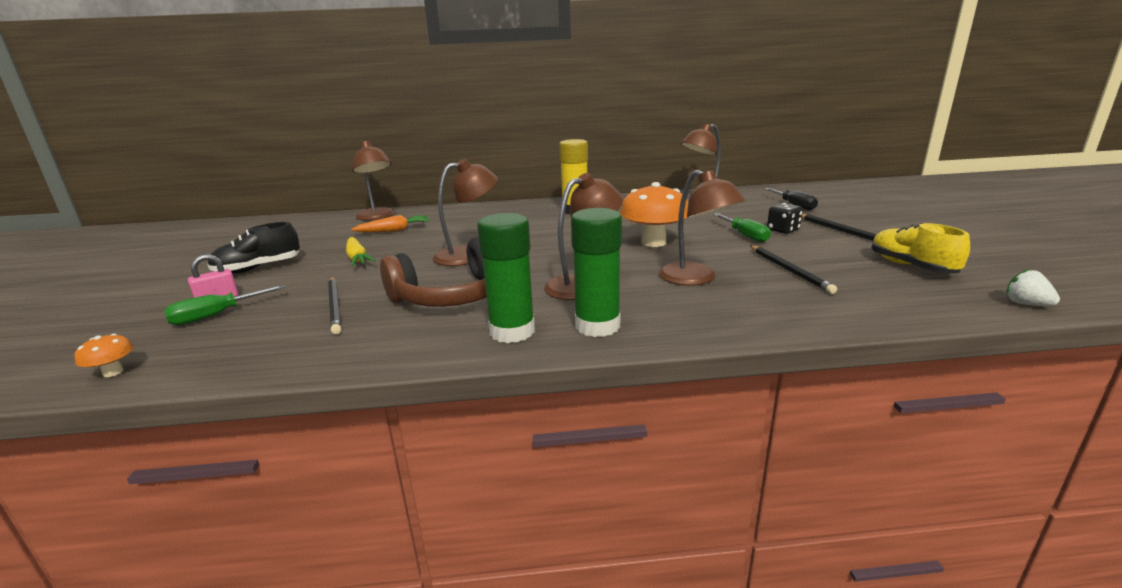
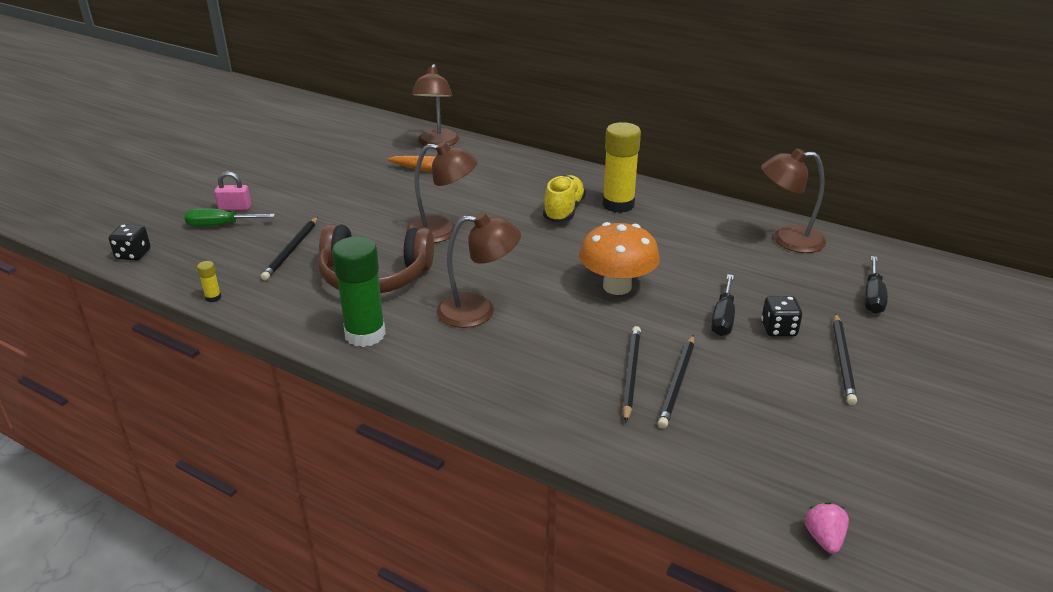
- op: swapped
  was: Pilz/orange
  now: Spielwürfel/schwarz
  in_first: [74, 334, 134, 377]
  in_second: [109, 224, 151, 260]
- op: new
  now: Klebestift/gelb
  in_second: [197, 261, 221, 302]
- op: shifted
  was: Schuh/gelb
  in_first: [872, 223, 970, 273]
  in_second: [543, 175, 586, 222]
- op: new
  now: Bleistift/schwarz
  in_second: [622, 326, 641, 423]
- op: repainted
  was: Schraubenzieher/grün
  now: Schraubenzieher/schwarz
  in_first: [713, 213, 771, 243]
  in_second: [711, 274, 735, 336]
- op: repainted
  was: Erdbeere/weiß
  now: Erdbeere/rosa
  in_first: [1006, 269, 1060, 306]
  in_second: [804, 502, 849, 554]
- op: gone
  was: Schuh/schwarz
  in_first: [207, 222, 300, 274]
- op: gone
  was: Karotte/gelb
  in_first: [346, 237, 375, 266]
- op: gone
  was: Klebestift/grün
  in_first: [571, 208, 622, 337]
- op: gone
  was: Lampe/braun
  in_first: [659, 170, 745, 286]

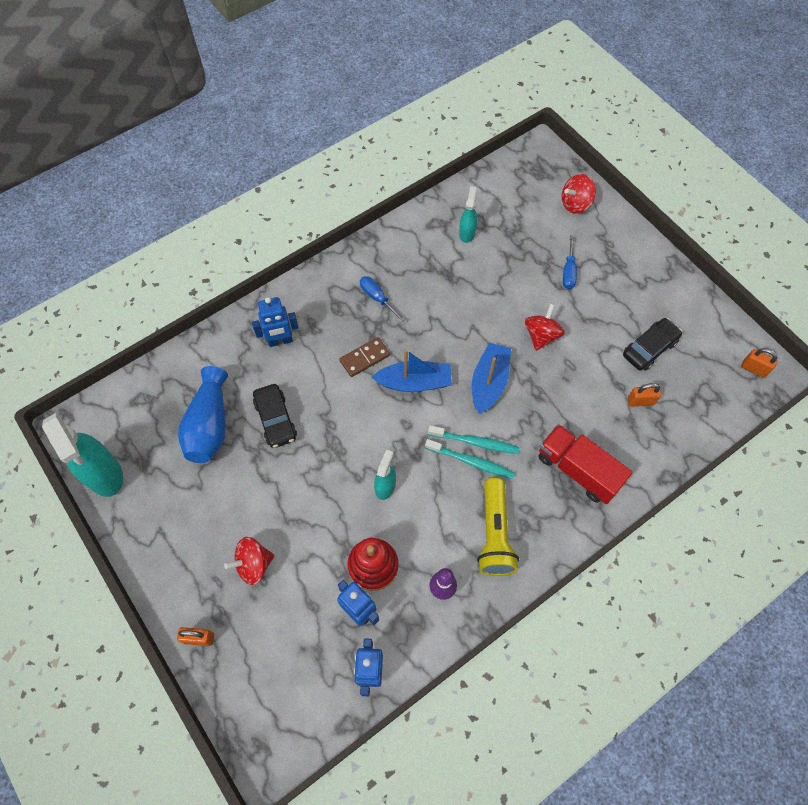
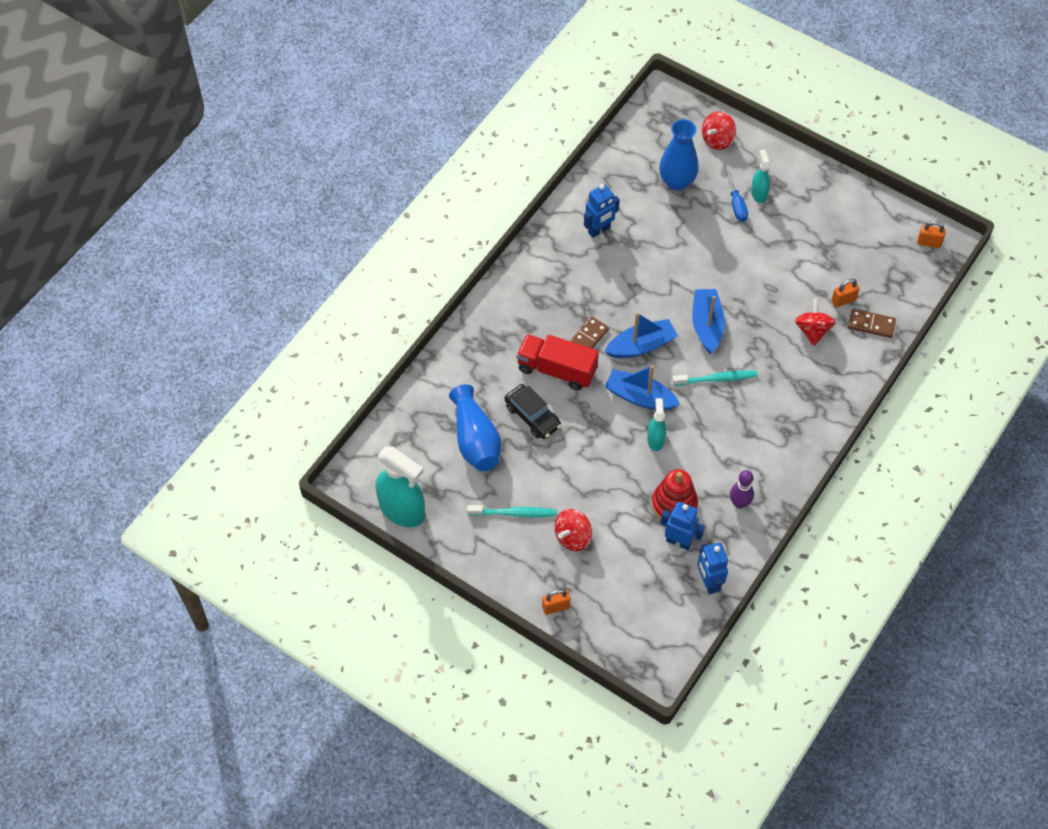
- op: shifted
  was: Zahnbürste/türkis
  in_first: [425, 439, 515, 479]
  in_second: [467, 505, 557, 517]
- op: shifted
  was: Lastwagen/rot
  in_first: [538, 424, 633, 504]
  in_second: [516, 334, 599, 390]
- op: shifted
  was: Roboter/blau
  in_first: [252, 297, 299, 347]
  in_second: [584, 184, 619, 238]
- op: new
  now: Boot/blau
  in_second: [605, 365, 680, 410]
- op: new
  now: Vase/blau
  in_second: [659, 119, 699, 191]
- op: shifted
  was: Sprühflasche/türkis
  in_first: [459, 186, 477, 243]
  in_second: [751, 150, 770, 203]
- op: shifted
  was: Kreisel/rot
  in_first: [525, 303, 565, 351]
  in_second: [795, 298, 836, 346]
- op: new
  now: Dominostein/braun
  in_second: [848, 309, 896, 338]
- op: gone
  was: Schraubenzieher/blau
  in_first: [360, 276, 405, 322]
- op: gone
  was: Taschenlampe/gelb
  in_first: [477, 478, 519, 576]
- op: gone
  was: Auto/schwarz
  in_first: [623, 318, 682, 371]

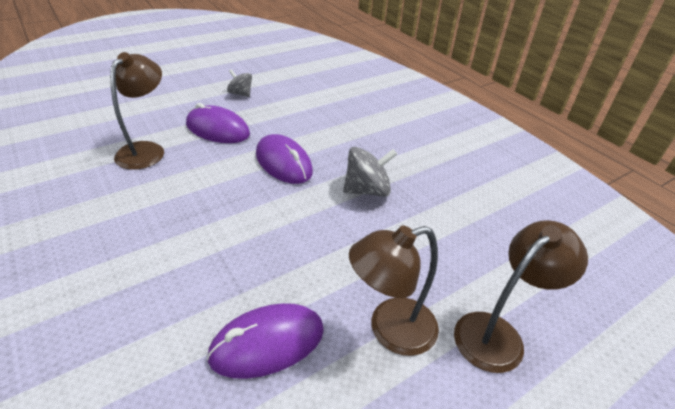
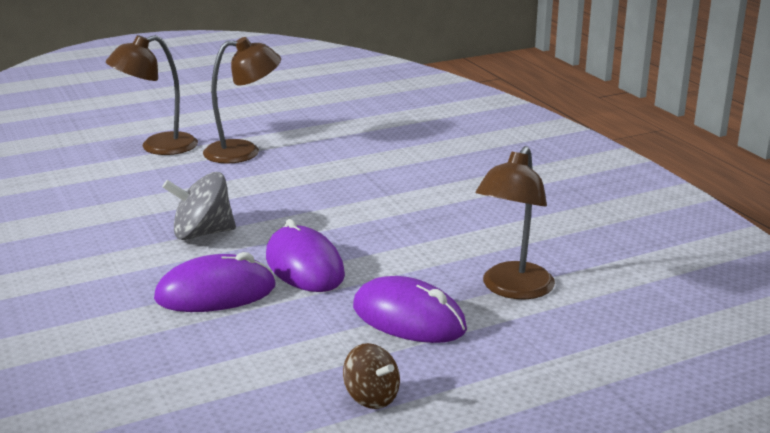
- op: shifted
  was: Computermaus/lila
  in_first: [206, 303, 324, 379]
  in_second: [154, 252, 276, 312]
- op: repainted
  was: Kreisel/grau
  now: Kreisel/braun
  in_first: [227, 69, 252, 97]
  in_second: [343, 343, 400, 409]

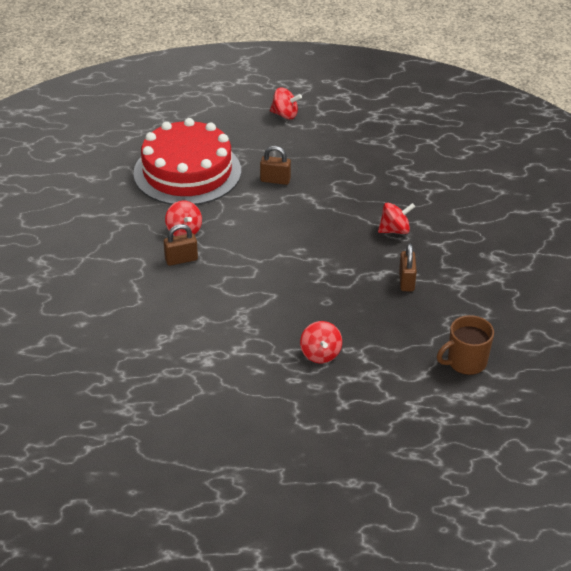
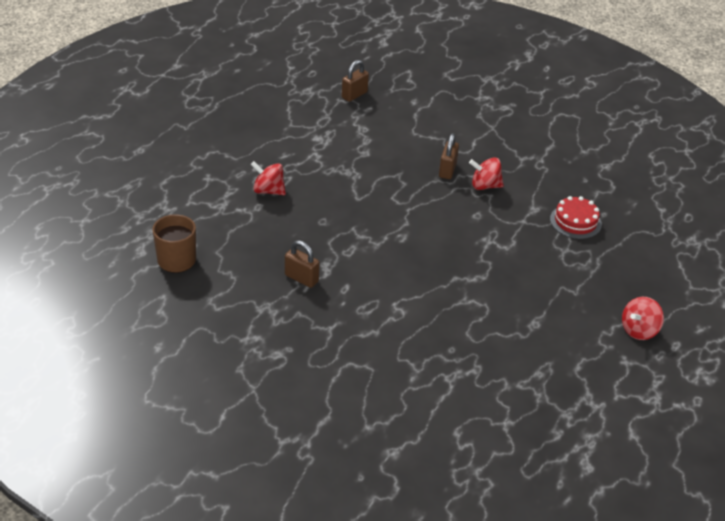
- op: shifted
  was: Vorhängeschloss/braun
  in_first: [260, 146, 291, 185]
  in_second: [342, 60, 369, 102]
- op: scaled
  was: Kuchen/rot
  in_first: [133, 118, 241, 205]
  in_second: [550, 196, 602, 239]
  ratio: 0.44
- op: gone
  was: Kreisel/rot
  in_first: [378, 203, 415, 234]

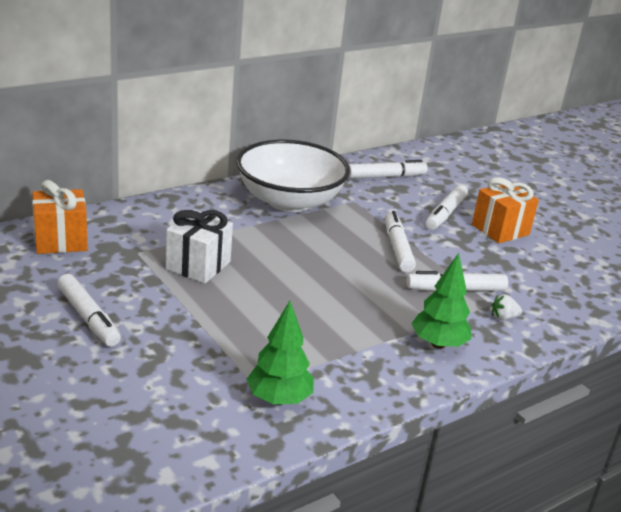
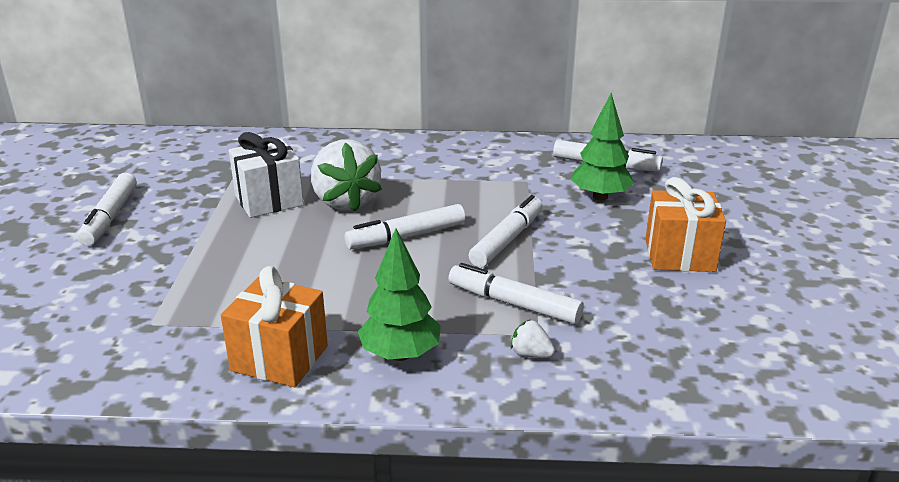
- op: shifted
  was: Geschenk/orange
  in_first: [32, 180, 88, 254]
  in_second: [221, 266, 328, 387]
- op: new
  now: Erdbeere/weiß
  in_second: [311, 139, 382, 212]
- op: shifted
  was: Filzstift/weiß
  in_first: [426, 185, 468, 230]
  in_second: [345, 204, 465, 249]
- op: shifted
  was: Baum/grün
  in_first: [247, 301, 314, 405]
  in_second: [571, 93, 634, 200]
- op: gone
  was: Schüssel/weiß
  in_first: [236, 140, 350, 212]

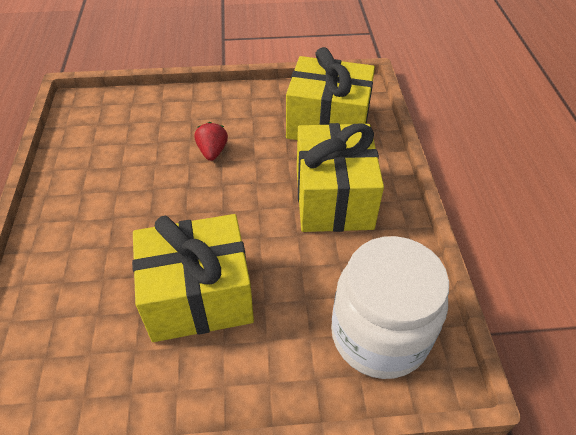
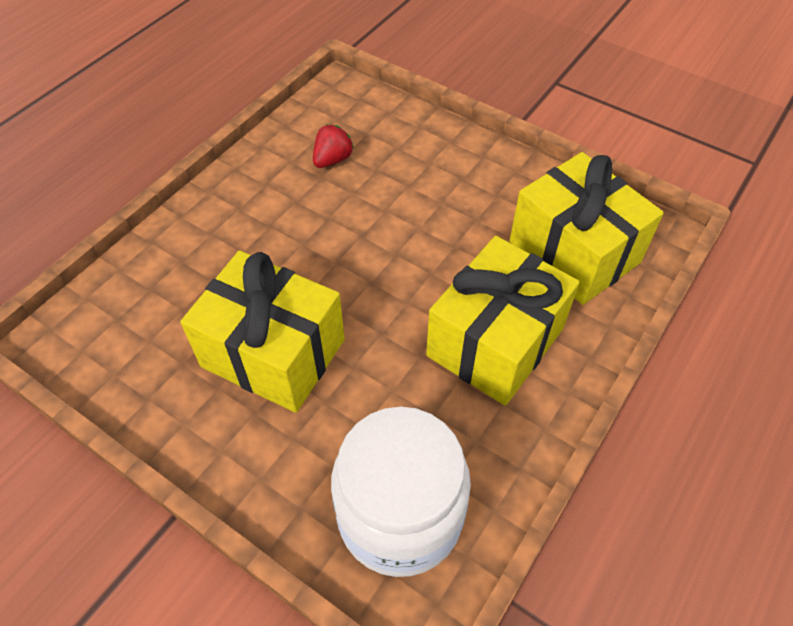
- op: shifted
  was: Erdbeere/rot
  in_first: [195, 122, 228, 161]
  in_second: [313, 124, 354, 168]

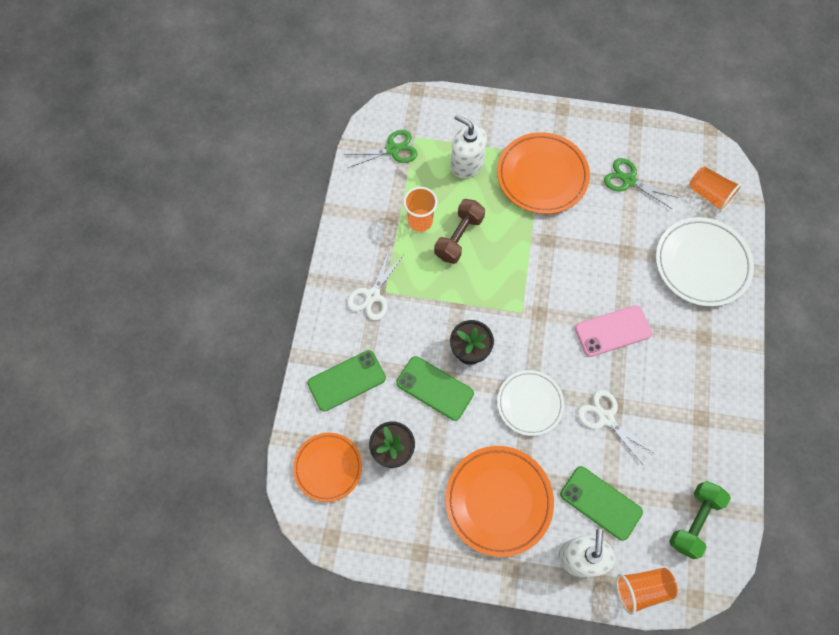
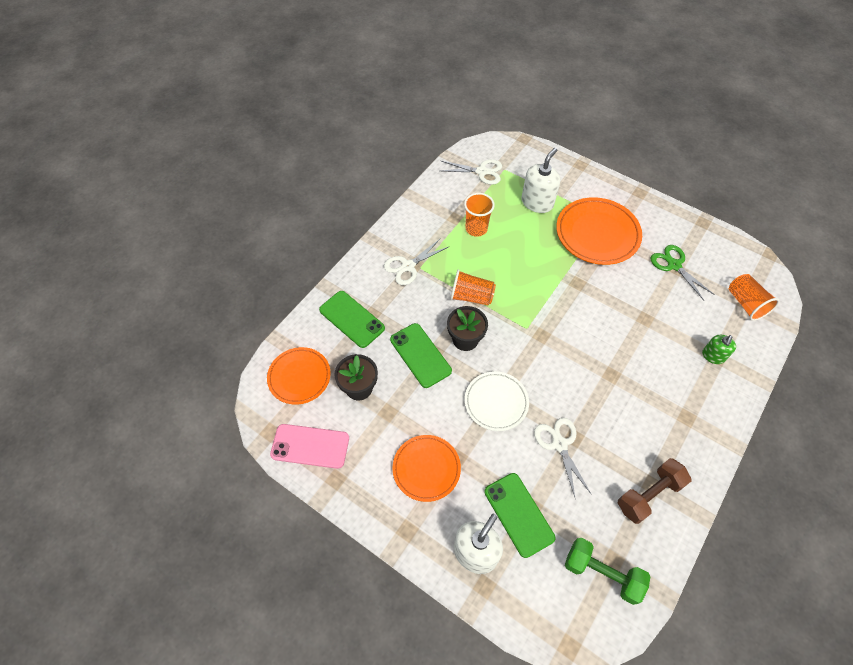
- op: shifted
  was: Handy/rosa
  in_first: [575, 305, 652, 357]
  in_second: [270, 424, 349, 469]
- op: rotated
  was: Handy/grün
  in_first: [307, 350, 386, 411]
  in_second: [319, 291, 385, 348]
  clockwise: 45
- op: scaled
  was: Teller/orange
  in_first: [445, 446, 554, 557]
  in_second: [393, 435, 461, 502]
  ratio: 0.65
- op: repainted
  was: Schere/grün
  now: Schere/weiß
  in_first: [344, 130, 418, 168]
  in_second: [441, 159, 502, 185]
- op: shifted
  was: Becher/orange
  in_first: [616, 568, 678, 615]
  in_second: [450, 269, 496, 305]
- op: rotated
  was: Seifenspender/weiß
  in_first: [451, 114, 487, 178]
  in_second: [521, 148, 560, 213]
  clockwise: 60
- op: rotated
  was: Hantel/grün
  in_first: [669, 481, 731, 559]
  in_second: [565, 538, 650, 605]
  clockwise: 60
- op: shifted
  was: Hantel/braun
  in_first: [434, 199, 485, 264]
  in_second: [618, 458, 691, 524]
- op: swapped
  was: Teller/weiß
  now: Seifenspender/grün
  in_first: [656, 217, 754, 307]
  in_second: [702, 335, 736, 364]

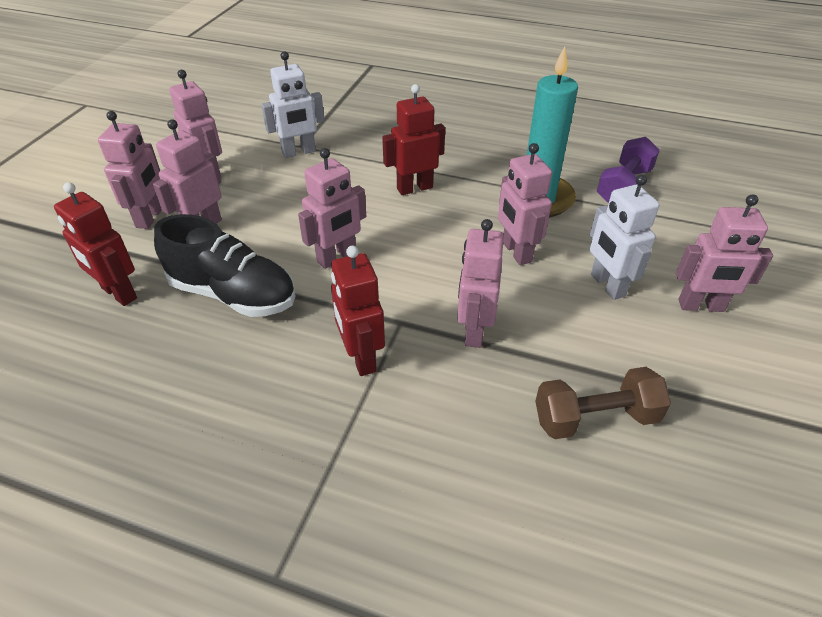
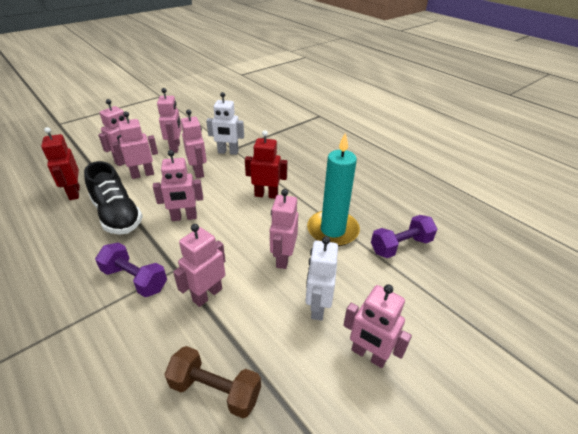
- op: swapped
  was: Roboter/rot
  now: Hantel/lila
  in_first: [331, 246, 385, 376]
  in_second: [95, 242, 167, 297]
- op: new
  now: Roboter/rosa
  in_second: [181, 109, 207, 178]

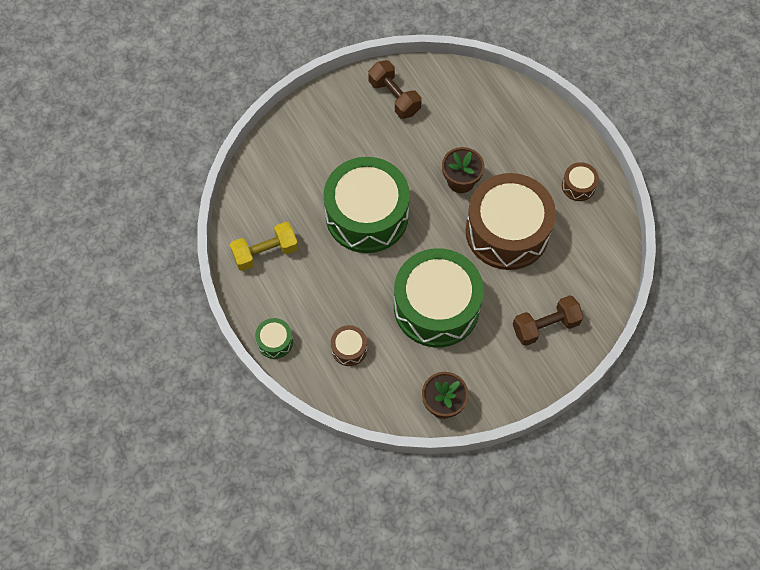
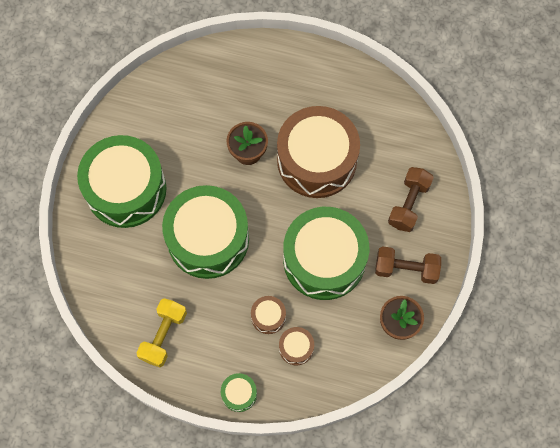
- op: new
  now: Trommel/grün
  in_second: [77, 135, 167, 228]
- op: shifted
  was: Trommel/braun
  in_first: [562, 162, 599, 201]
  in_second: [251, 296, 286, 334]
- op: shifted
  was: Hantel/braun
  in_first: [368, 60, 422, 119]
  in_second: [375, 246, 441, 284]

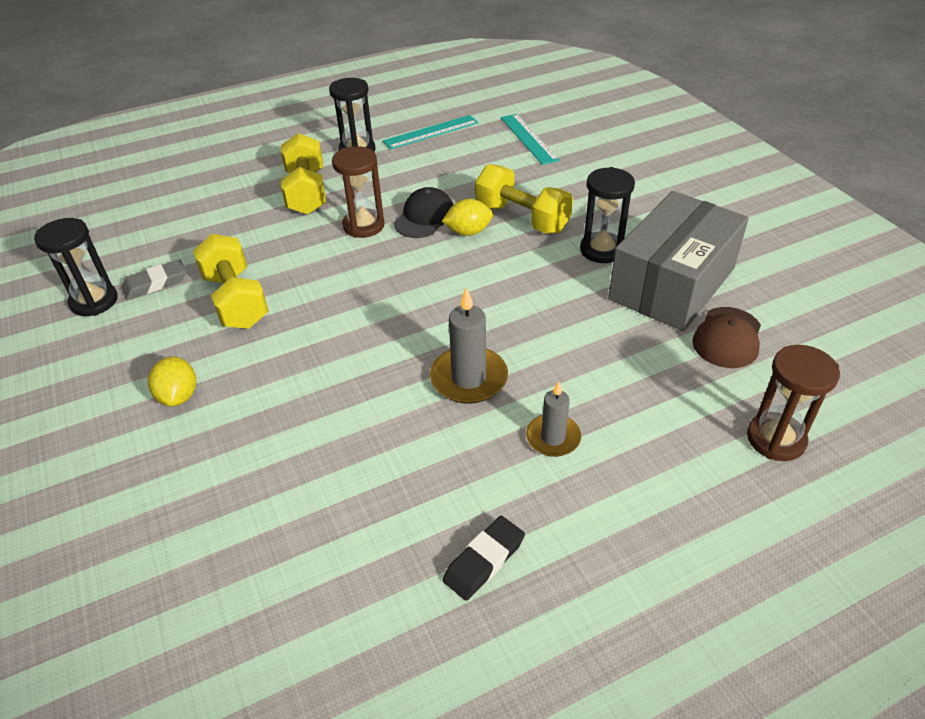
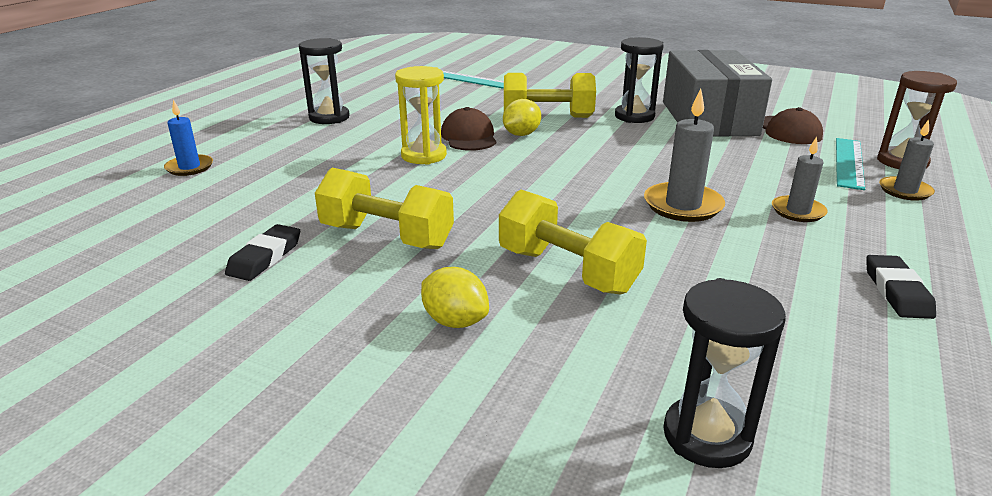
- op: new
  now: Kerze/blau
  in_second: [164, 100, 213, 176]
- op: repainted
  was: Radiergummi/grau
  now: Radiergummi/schwarz
  in_first: [122, 259, 186, 300]
  in_second: [225, 224, 300, 281]
- op: repainted
  was: Sanduhr/braun
  now: Sanduhr/gelb
  in_first: [332, 146, 384, 238]
  in_second: [395, 66, 447, 165]
- op: repainted
  was: Kappe/schwarz
  now: Kappe/braun
  in_first: [394, 187, 453, 238]
  in_second: [441, 107, 496, 151]
- op: shifted
  was: Hantel/gelb
  in_first: [281, 133, 326, 215]
  in_second: [499, 190, 647, 295]
- op: shifted
  was: Sanduhr/schwarz
  in_first: [34, 218, 118, 316]
  in_second: [663, 278, 786, 468]
- op: shifted
  was: Lineal/türkis
  in_first: [383, 115, 479, 149]
  in_second: [836, 138, 865, 190]
- op: new
  now: Kerze/grau
  in_second: [879, 119, 935, 201]

